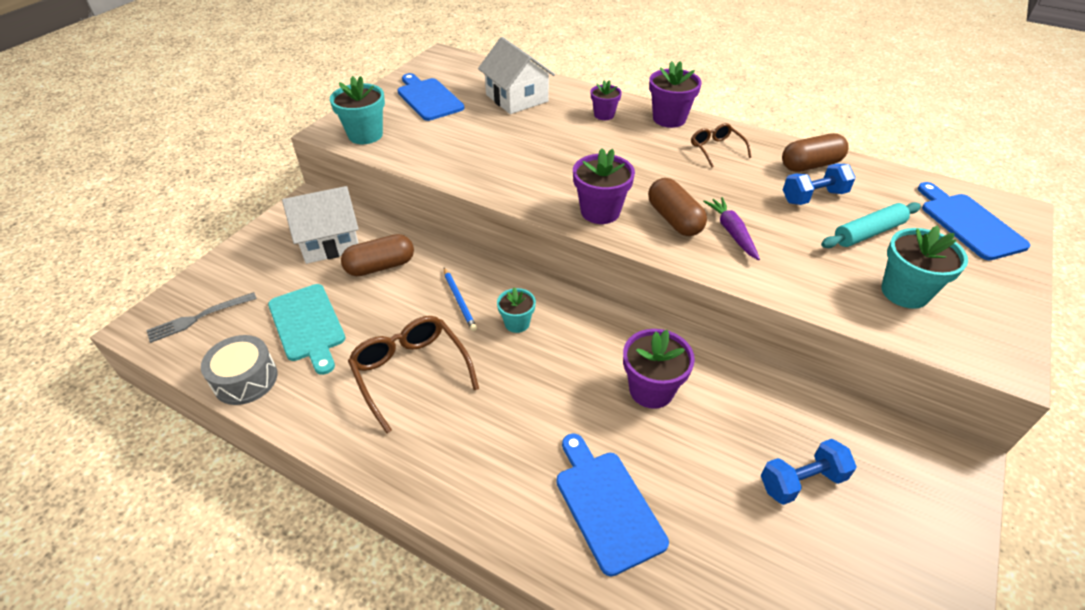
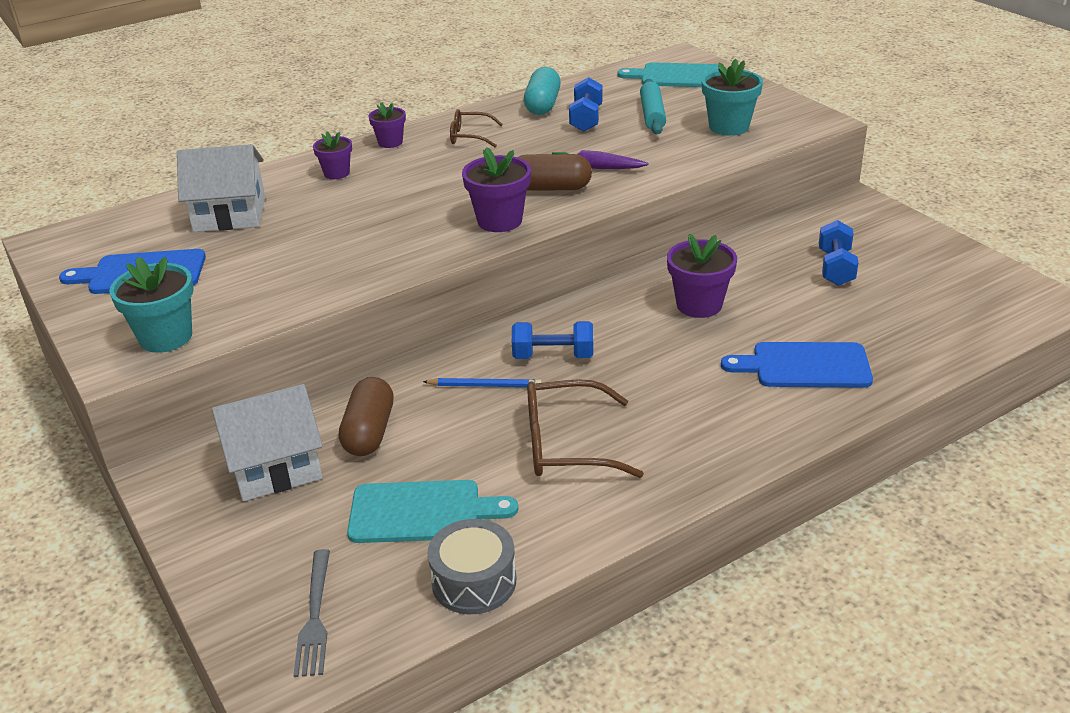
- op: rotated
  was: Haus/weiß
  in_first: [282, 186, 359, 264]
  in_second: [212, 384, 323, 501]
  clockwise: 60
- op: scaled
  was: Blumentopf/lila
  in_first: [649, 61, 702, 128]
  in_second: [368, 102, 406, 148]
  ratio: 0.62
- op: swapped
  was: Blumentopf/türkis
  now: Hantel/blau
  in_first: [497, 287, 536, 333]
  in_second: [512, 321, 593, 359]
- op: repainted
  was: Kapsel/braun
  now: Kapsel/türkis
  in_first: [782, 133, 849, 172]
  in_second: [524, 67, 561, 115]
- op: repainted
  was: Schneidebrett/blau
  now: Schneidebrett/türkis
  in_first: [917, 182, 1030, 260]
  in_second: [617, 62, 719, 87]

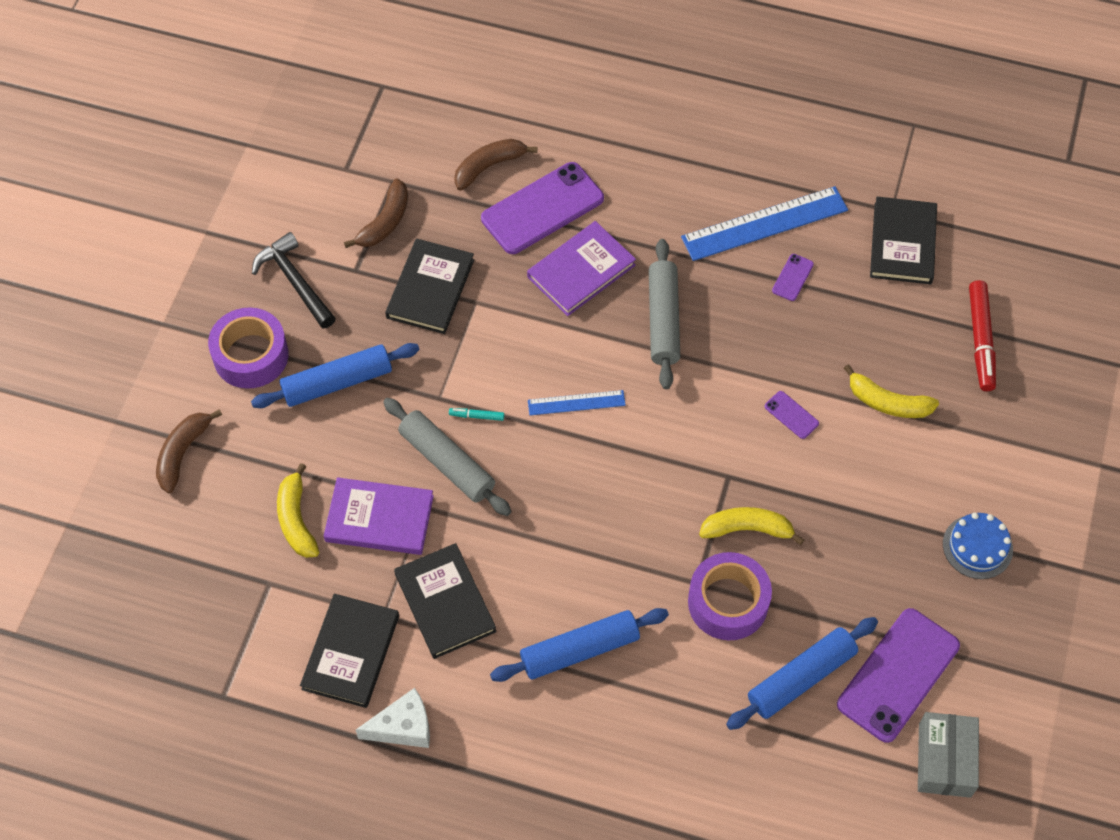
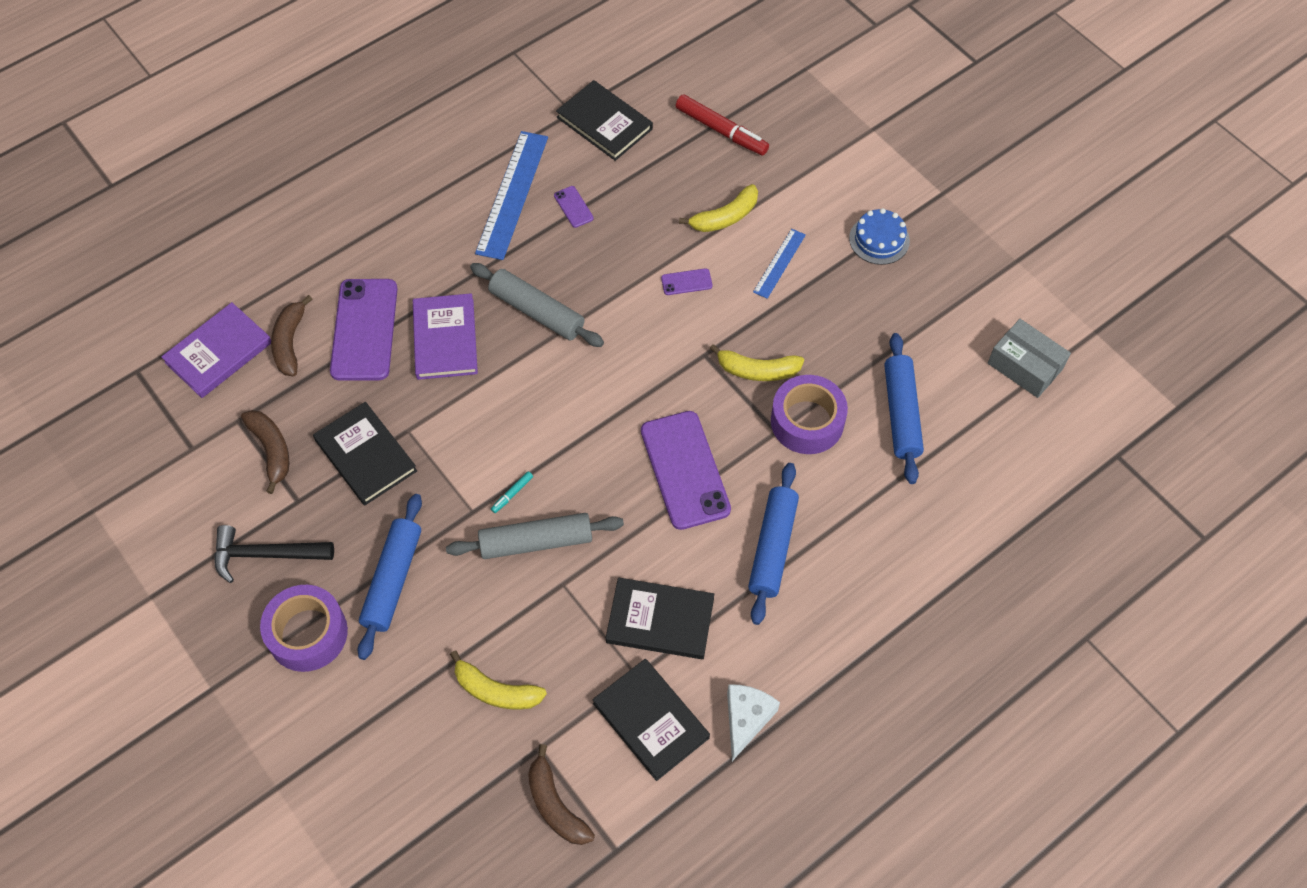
- op: shifted
  was: Buch/lila
  in_first: [324, 477, 434, 555]
  in_second: [161, 302, 271, 398]
- op: shifted
  was: Banane/braun
  in_first: [156, 409, 222, 493]
  in_second: [528, 744, 595, 845]
- op: shifted
  was: Handy/lila
  in_first: [837, 608, 960, 743]
  in_second: [641, 411, 731, 530]
- op: rotated
  was: Banane/gelb
  in_first: [699, 507, 804, 545]
  in_second: [709, 344, 804, 381]
  clockwise: -120
- op: shifted
  was: Lineal/blau
  in_first: [528, 390, 626, 416]
  in_second: [753, 229, 806, 299]

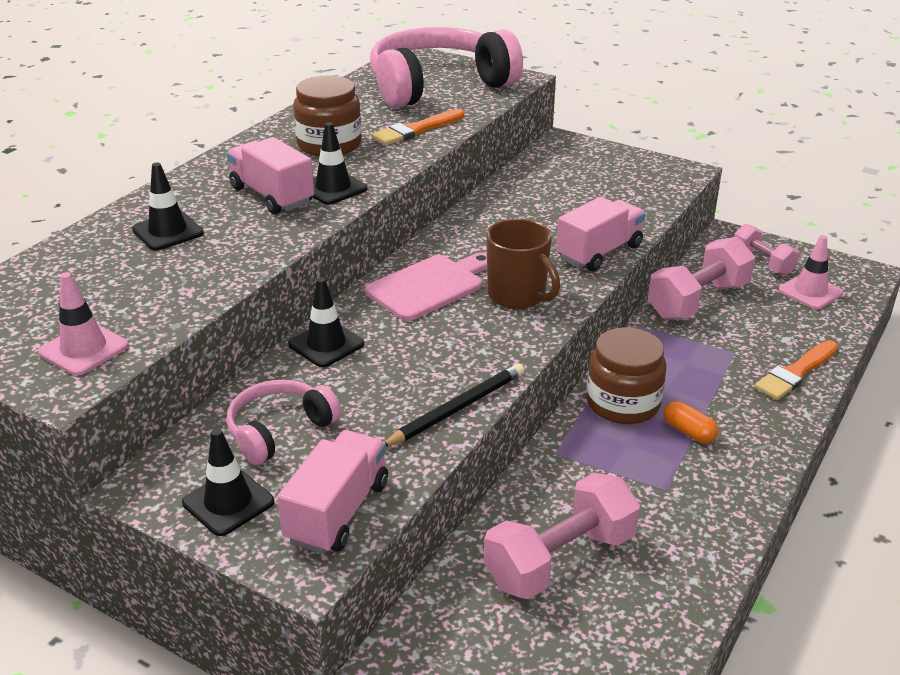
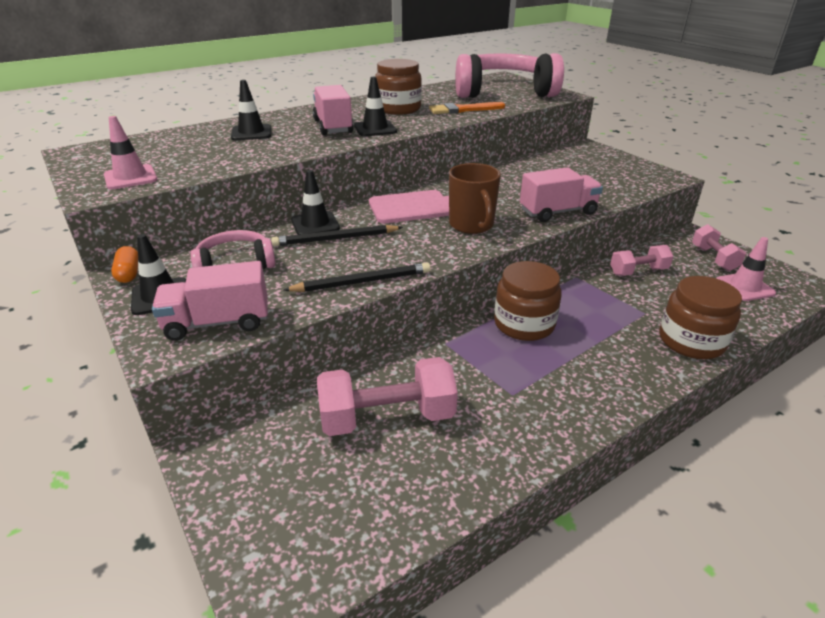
- op: shifted
  was: Kapsel/orange
  in_first: [663, 401, 718, 444]
  in_second: [111, 246, 138, 283]
- op: rotated
  was: Lastwagen/rosa
  in_first: [277, 430, 388, 554]
  in_second: [152, 261, 268, 341]
  clockwise: -150
- op: new
  now: Bleistift/schwarz
  in_second: [271, 225, 403, 246]
- op: scaled
  was: Hantel/rosa
  in_first: [648, 237, 755, 320]
  in_second: [610, 245, 674, 276]
  ratio: 0.6
- op: swapped
  was: Pinsel/orange
  now: Einmachglas/braun
  in_first: [754, 340, 838, 400]
  in_second: [659, 276, 742, 359]

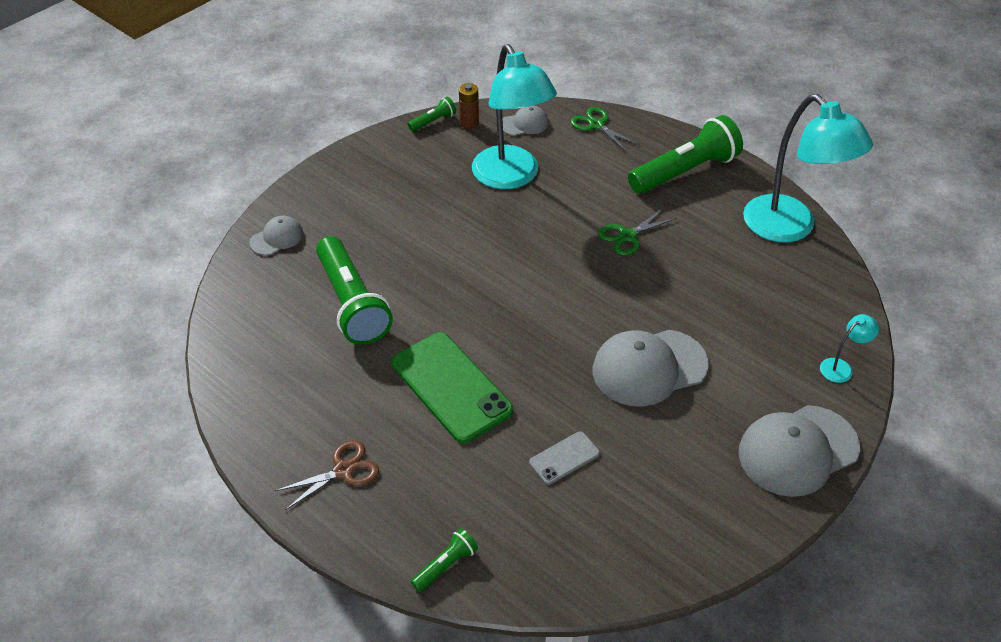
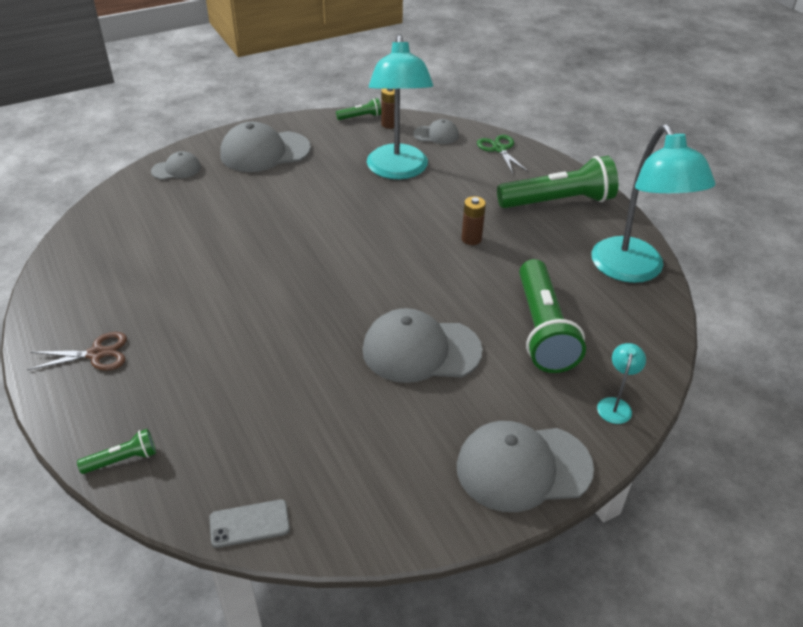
- op: shifted
  was: Handy/grau
  in_first: [529, 431, 600, 485]
  in_second: [209, 499, 290, 548]
- op: new
  now: Kappe/grau
  in_second: [221, 122, 311, 172]
- op: swapped
  was: Schere/grün
  now: Batterie/braun
  in_first: [598, 208, 677, 256]
  in_second: [461, 196, 486, 245]
- op: shifted
  was: Taschenlampe/grün
  in_first: [316, 236, 393, 345]
  in_second: [519, 259, 586, 373]
- op: rotated
  was: Lampe/türkis
  in_first: [820, 314, 879, 383]
  in_second: [597, 343, 646, 424]
  clockwise: -60
- op: gone
  was: Handy/grün
  in_first: [392, 332, 513, 443]

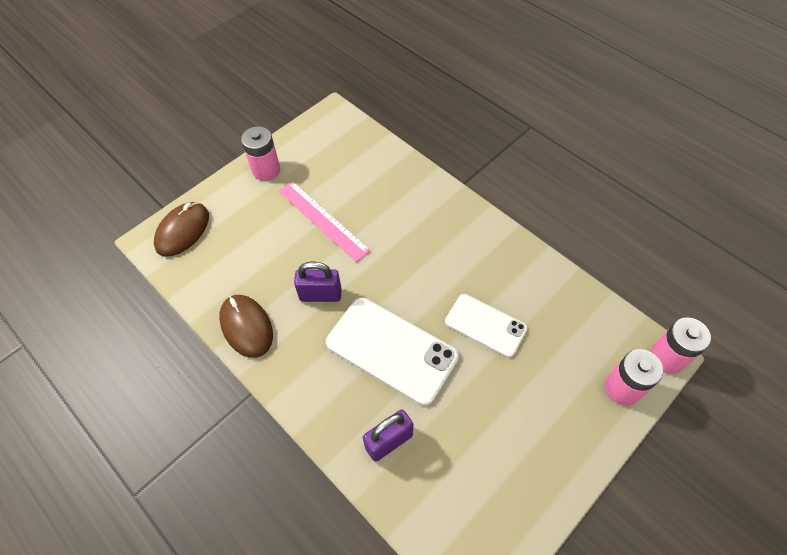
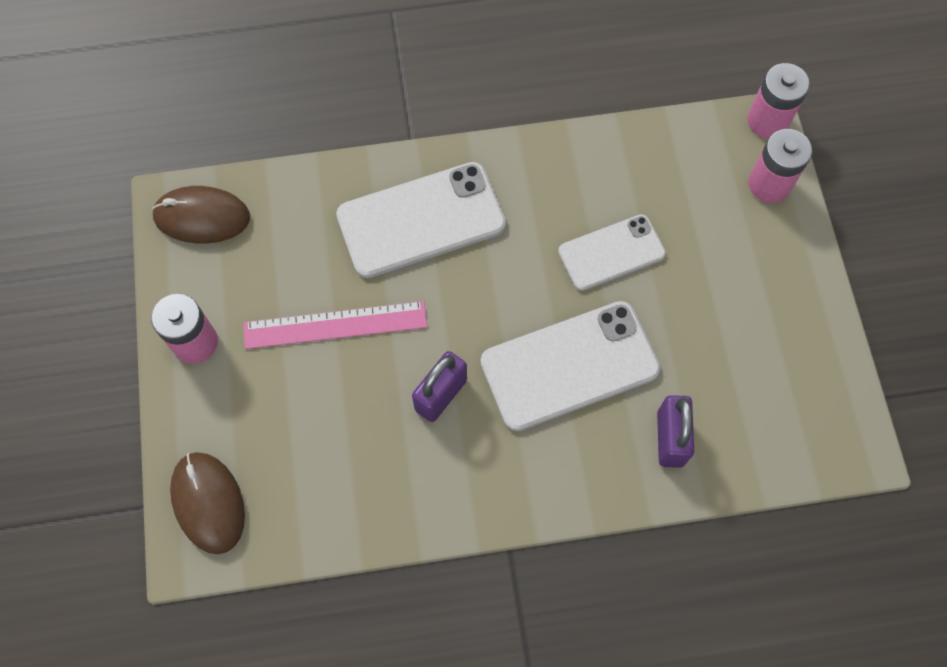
- op: shifted
  was: Computermaus/braun
  in_first: [219, 295, 273, 358]
  in_second: [152, 186, 250, 244]
- op: new
  now: Handy/weiß
  in_second: [336, 162, 506, 278]

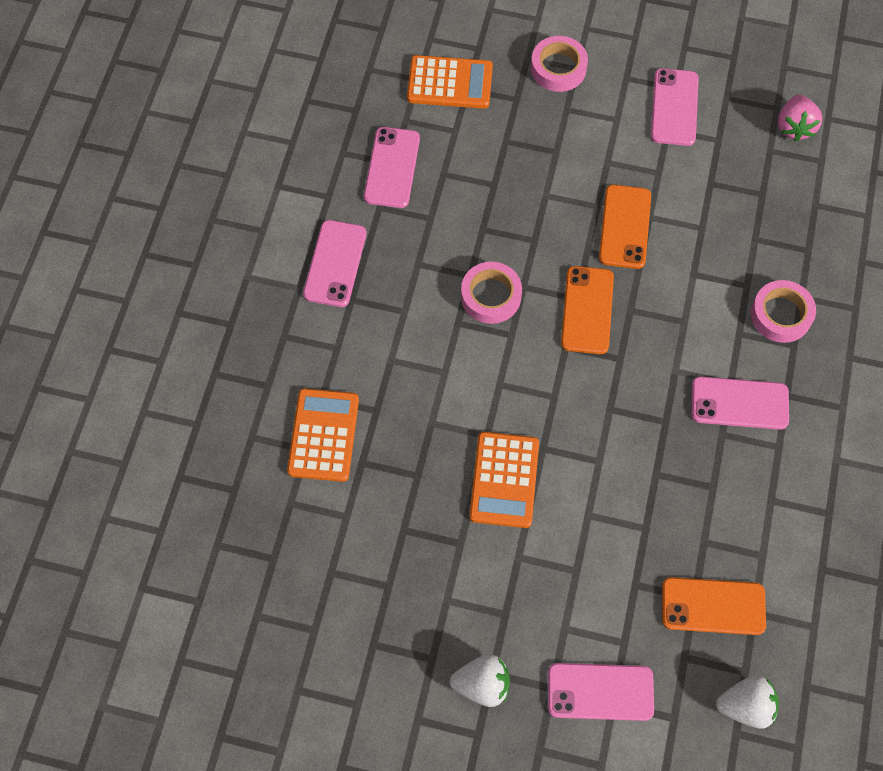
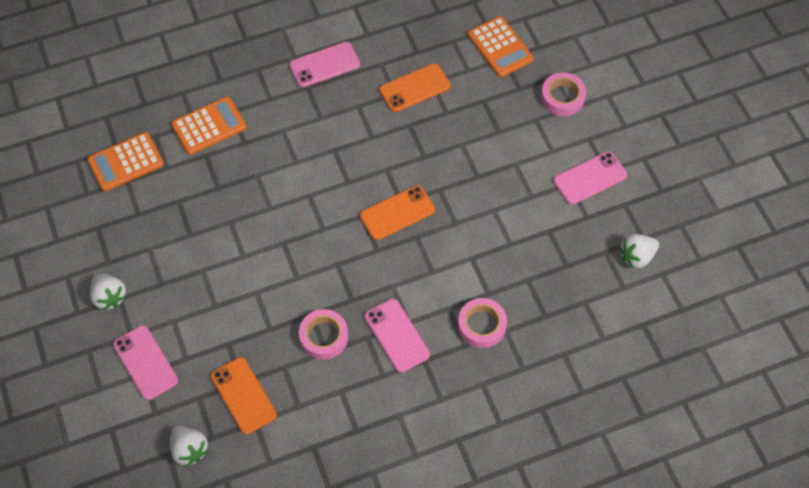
- op: shifted
  was: Taschenrechner/orange
  in_first: [469, 432, 539, 528]
  in_second: [87, 132, 164, 192]
- op: shifted
  was: Klebeband/rosa
  in_first: [461, 262, 522, 324]
  in_second: [299, 309, 348, 360]
- op: shifted
  was: Handy/orange
  in_first: [599, 185, 651, 269]
  in_second: [379, 63, 450, 112]
- op: repainted
  was: Erdbeere/rosa
  now: Erdbeere/weiß
  in_first: [778, 95, 823, 142]
  in_second: [619, 234, 659, 269]
- op: gone
  was: Handy/rosa
  in_first: [364, 127, 420, 208]

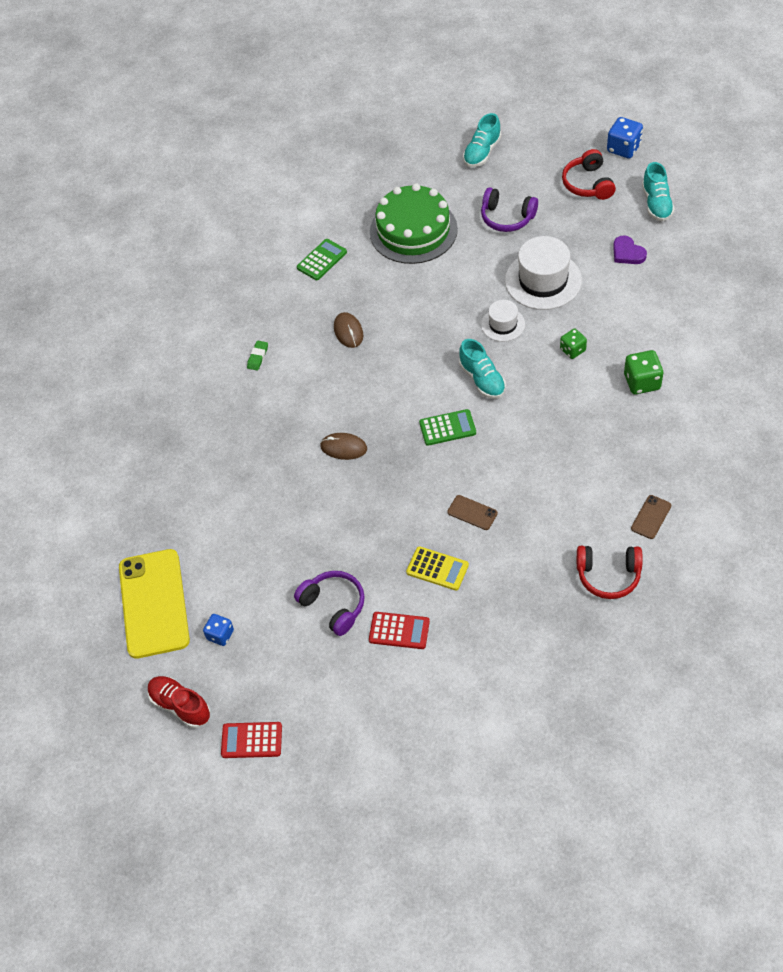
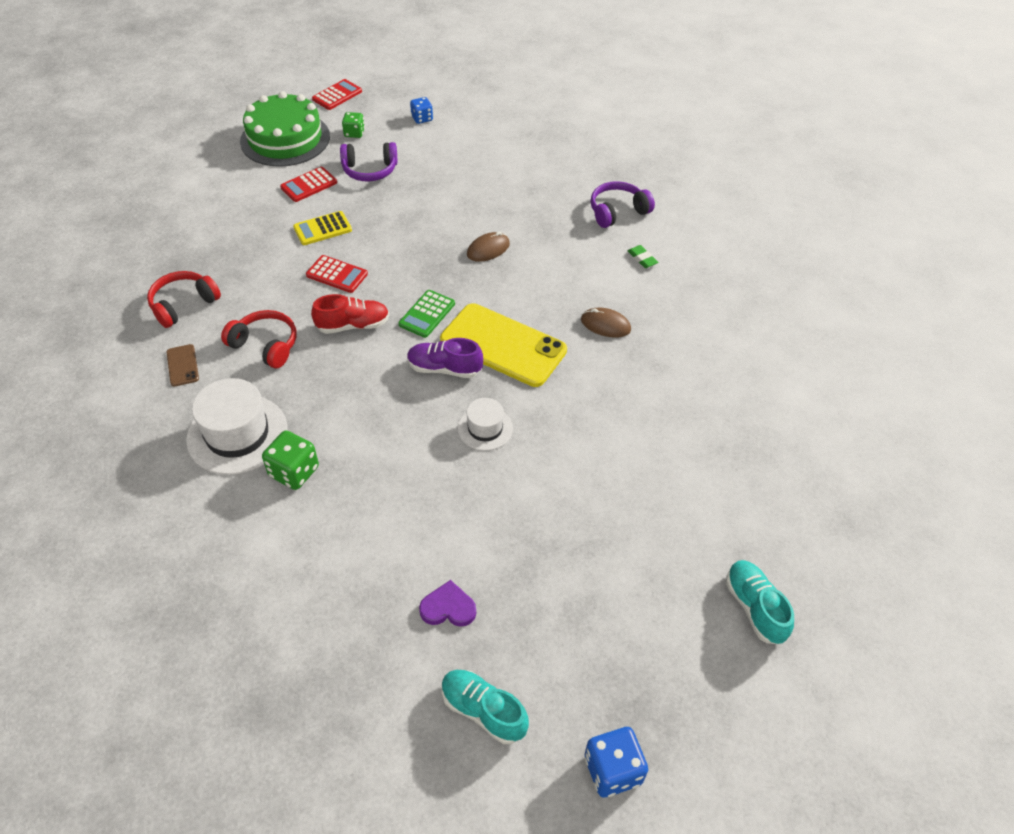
- op: shifted
  was: Hut/weiß
  in_first: [505, 236, 582, 310]
  in_second: [186, 378, 287, 475]
- op: shifted
  was: Kopfhörer/rot
  in_first: [562, 149, 616, 200]
  in_second: [221, 310, 296, 368]
- op: shifted
  was: Kuchen/grün
  in_first: [370, 183, 458, 264]
  in_second: [240, 91, 330, 167]
- op: swapped
  was: Handy/braun
  now: Taschenrechner/rot
  in_first: [447, 495, 498, 530]
  in_second: [306, 255, 368, 293]
- op: shifted
  was: Schuh/rot
  in_first: [148, 676, 210, 728]
  in_second: [311, 294, 389, 334]
- op: shifted
  was: Spielwürfel/grün
  in_first: [560, 329, 587, 359]
  in_second: [342, 112, 365, 138]
- op: repainted
  was: Schuh/türkis
  now: Schuh/lila
  in_first: [459, 339, 506, 399]
  in_second: [407, 338, 483, 378]
- op: shifted
  was: Handy/gelb
  in_first: [119, 549, 190, 659]
  in_second: [440, 303, 567, 387]
- op: shifted
  was: Kopfhörer/lila
  in_first: [481, 187, 538, 232]
  in_second: [590, 181, 655, 228]
- op: gone
  was: Taschenrechner/grün
  in_first: [297, 239, 347, 280]

